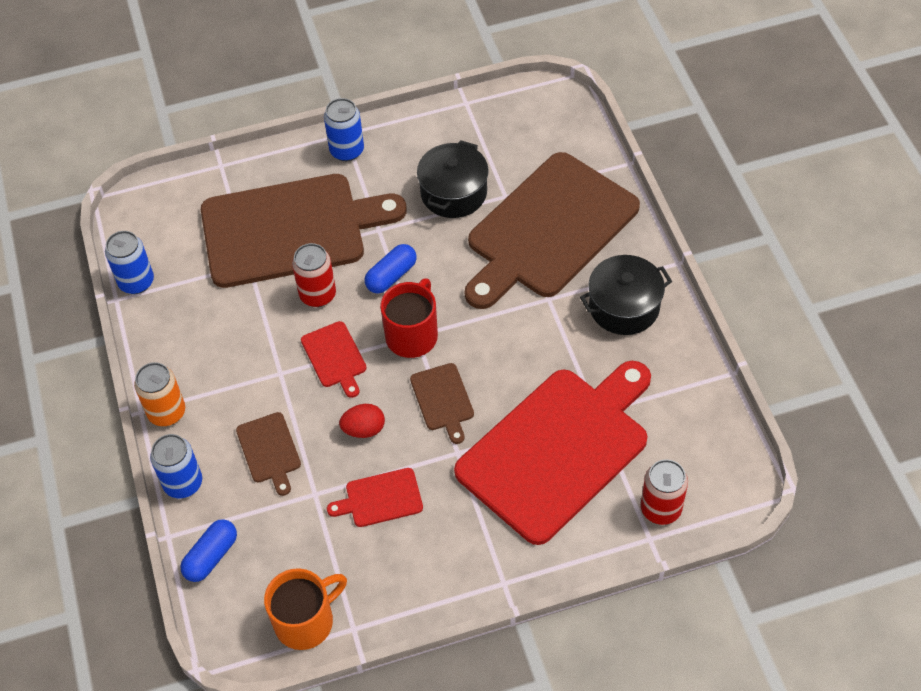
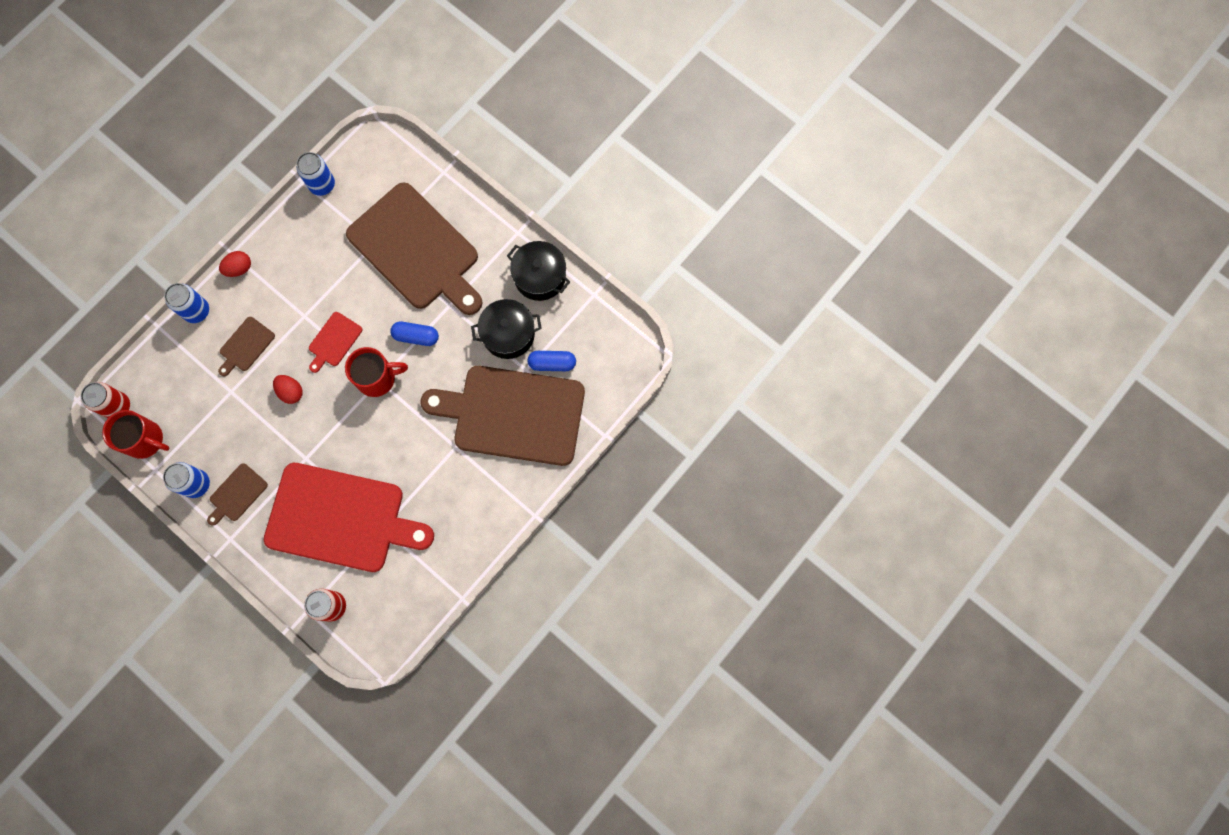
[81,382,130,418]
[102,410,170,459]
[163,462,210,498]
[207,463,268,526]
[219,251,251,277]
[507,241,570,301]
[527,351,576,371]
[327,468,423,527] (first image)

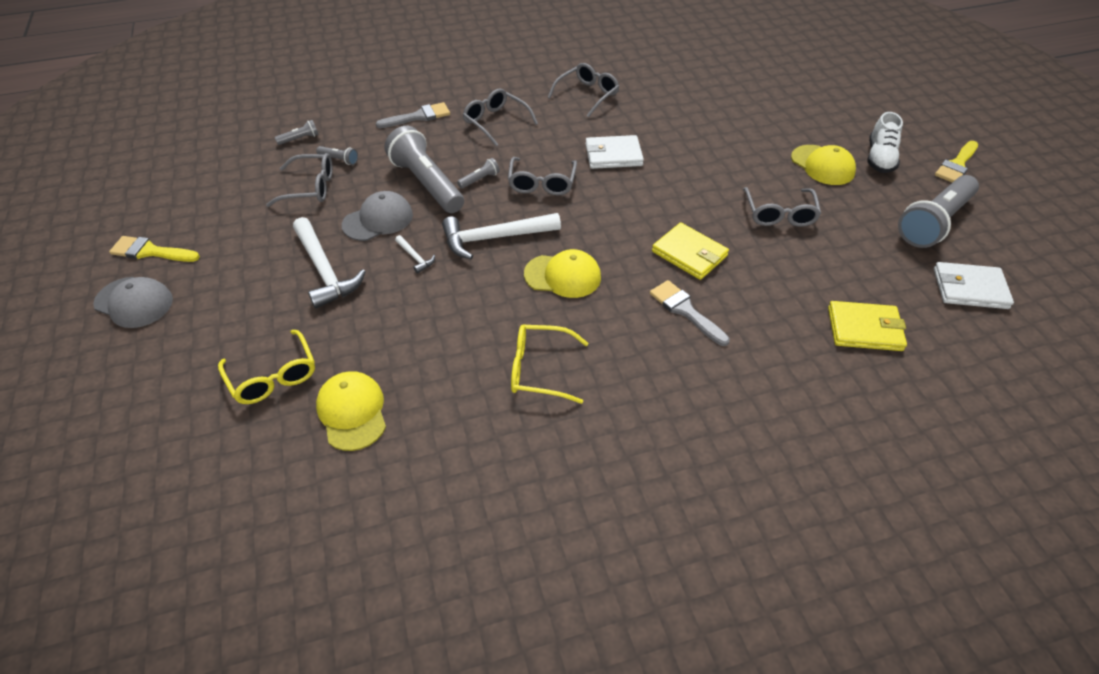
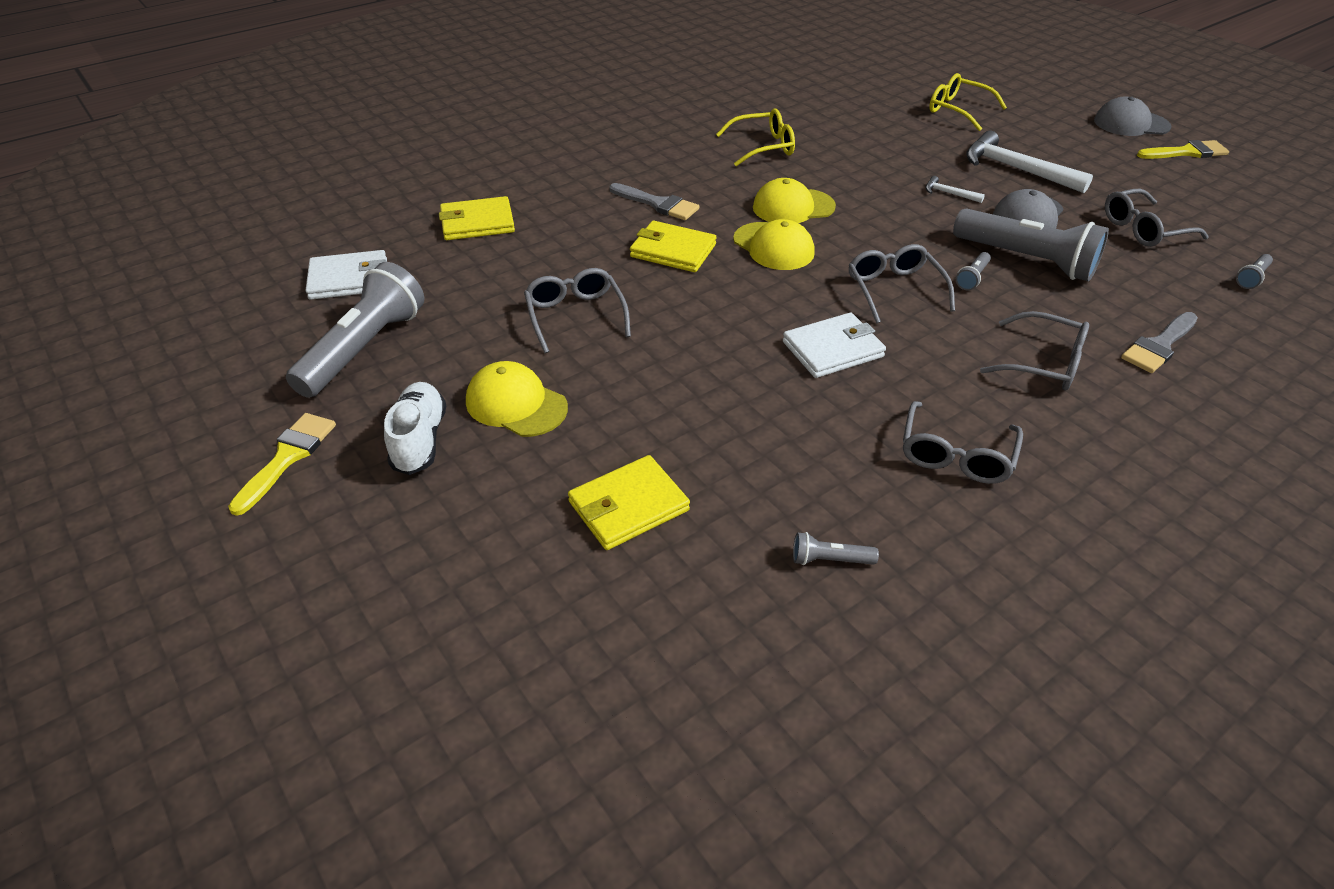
[568,455,690,550]
[733,219,815,270]
[793,532,879,565]
[442,213,561,259] (first image)

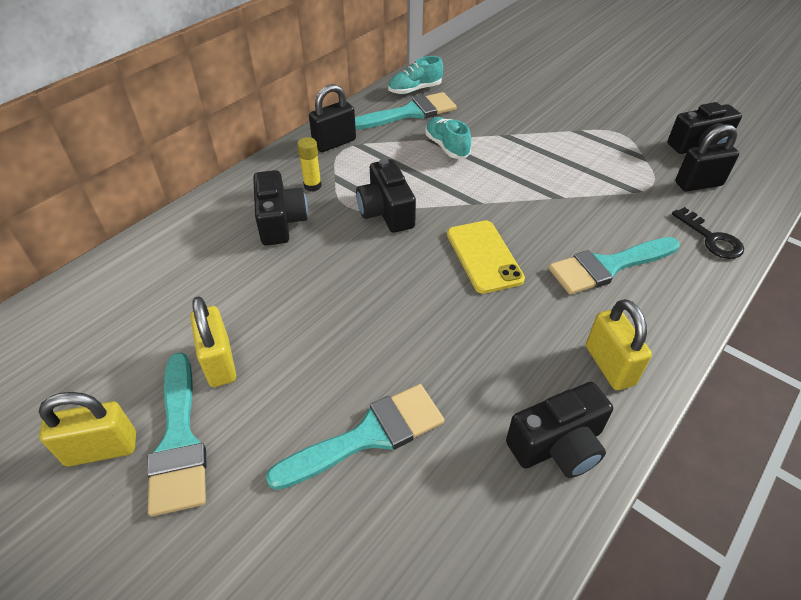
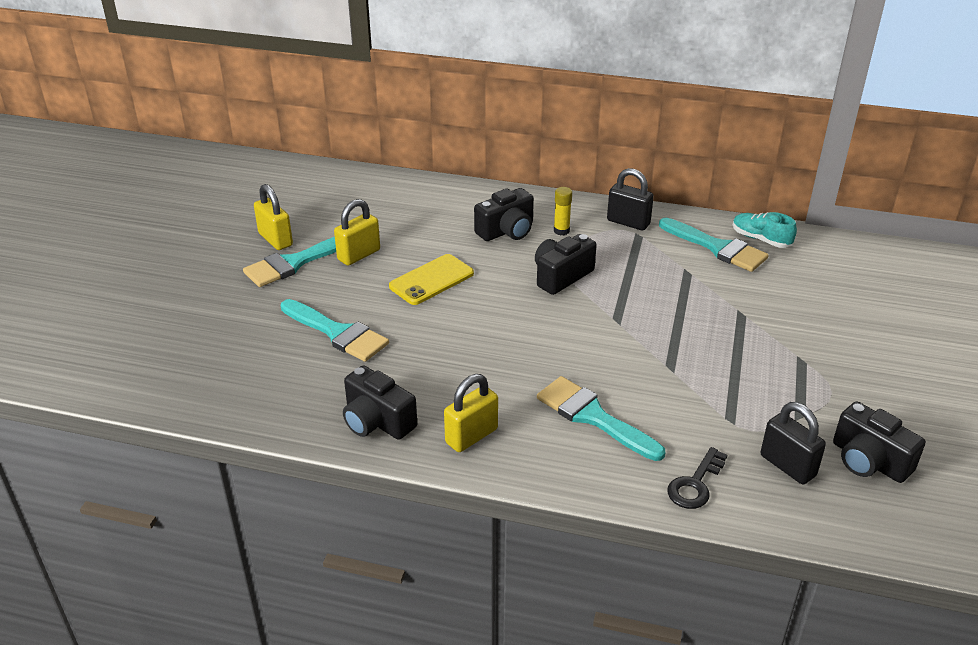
[389,254,474,305]
[425,117,471,159] (first image)

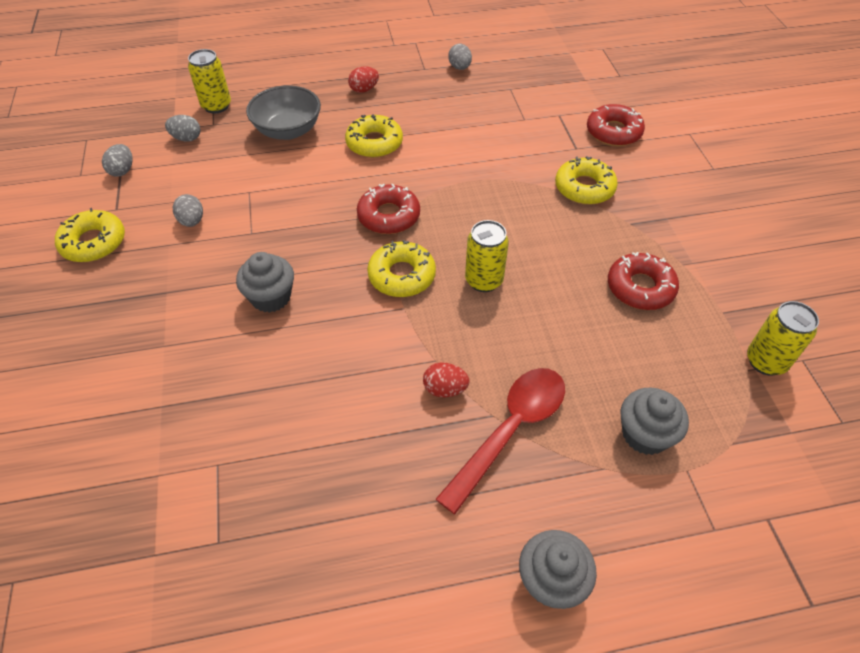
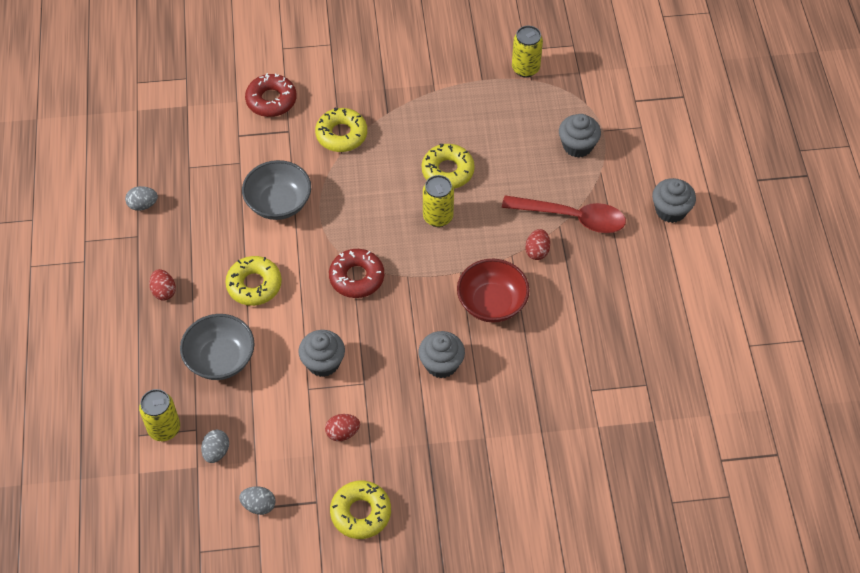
[242,160,311,220]
[299,330,345,377]
[325,414,360,441]
[422,144,475,189]
[457,259,530,323]
[502,195,626,233]
[608,252,679,310] (first image)

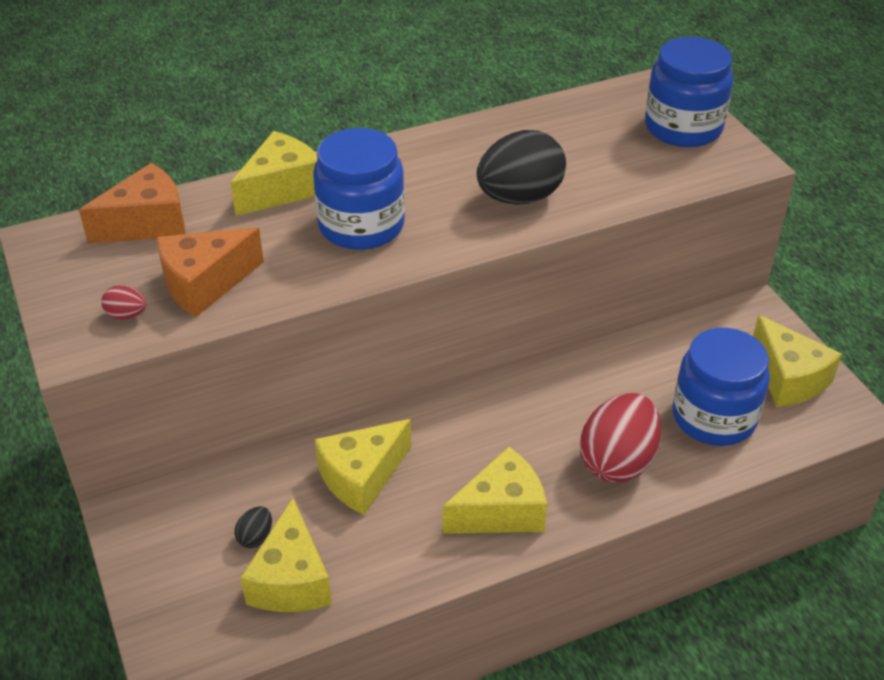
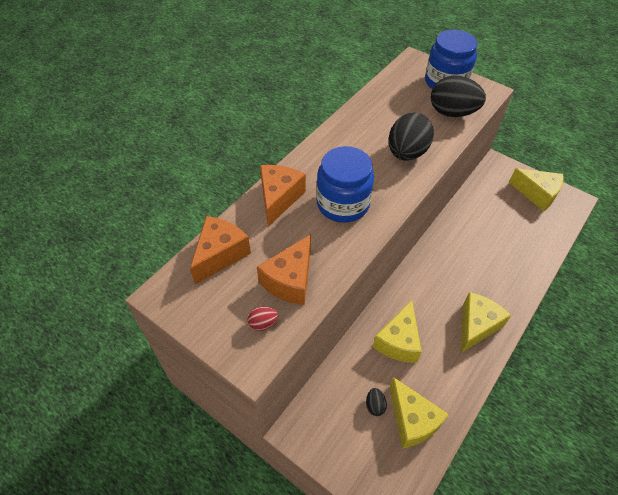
[260,165,306,227]
[431,75,486,117]
[580,393,661,482] (first image)
[673,328,770,446] (first image)

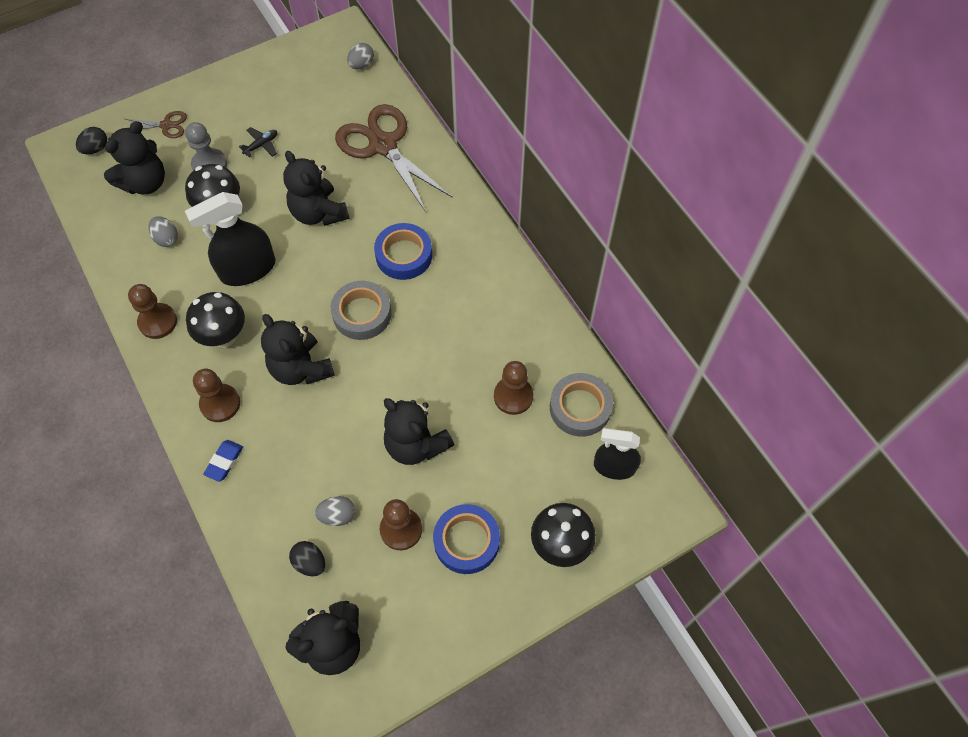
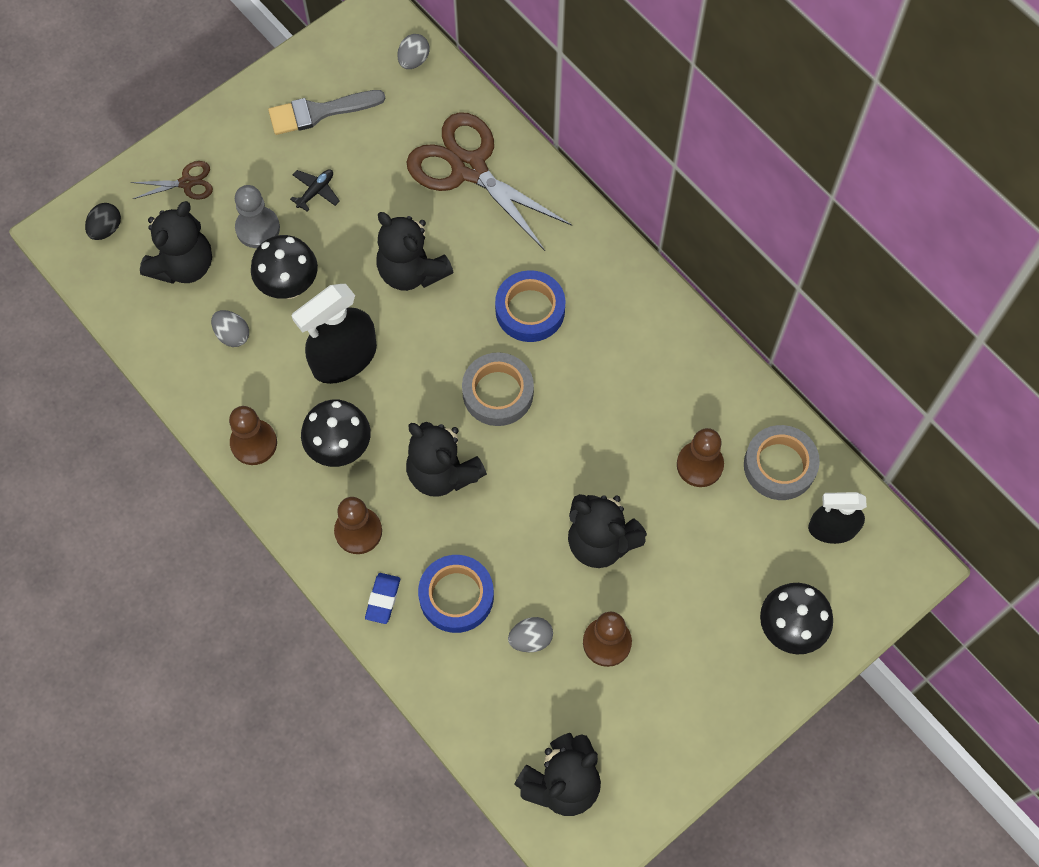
[268,90,385,135]
[418,555,494,633]
[289,541,325,576] (first image)

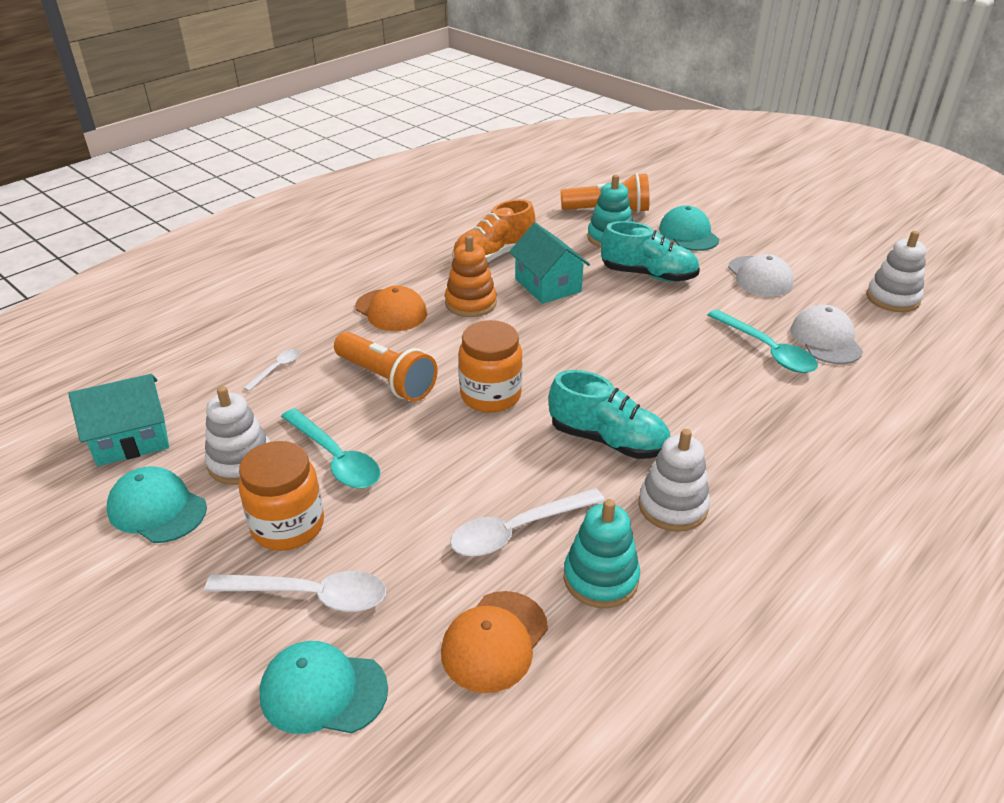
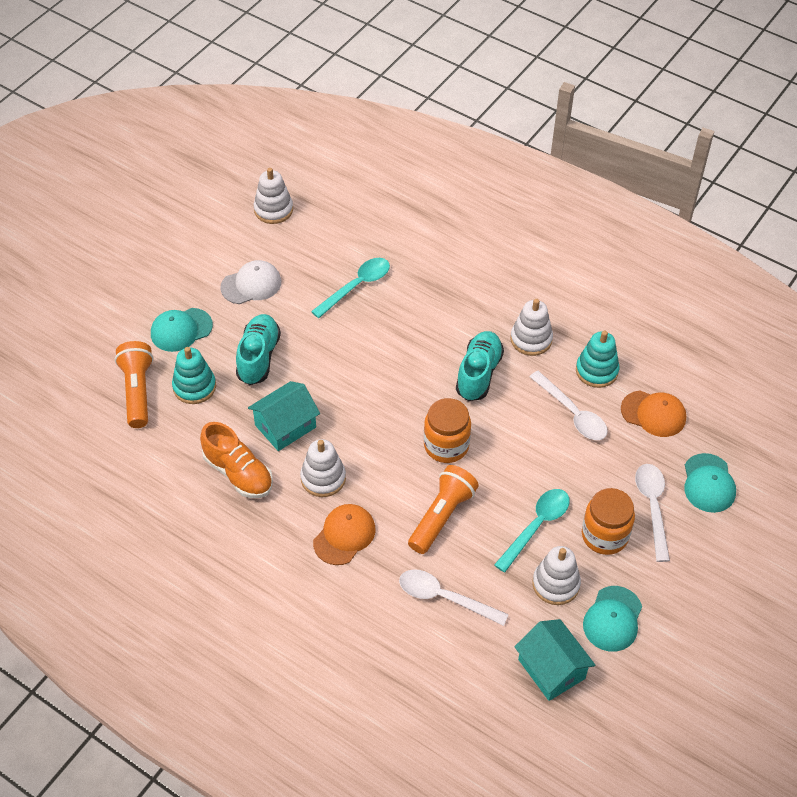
[300,439,346,497]
[399,569,509,626]
[790,305,863,364] (first image)

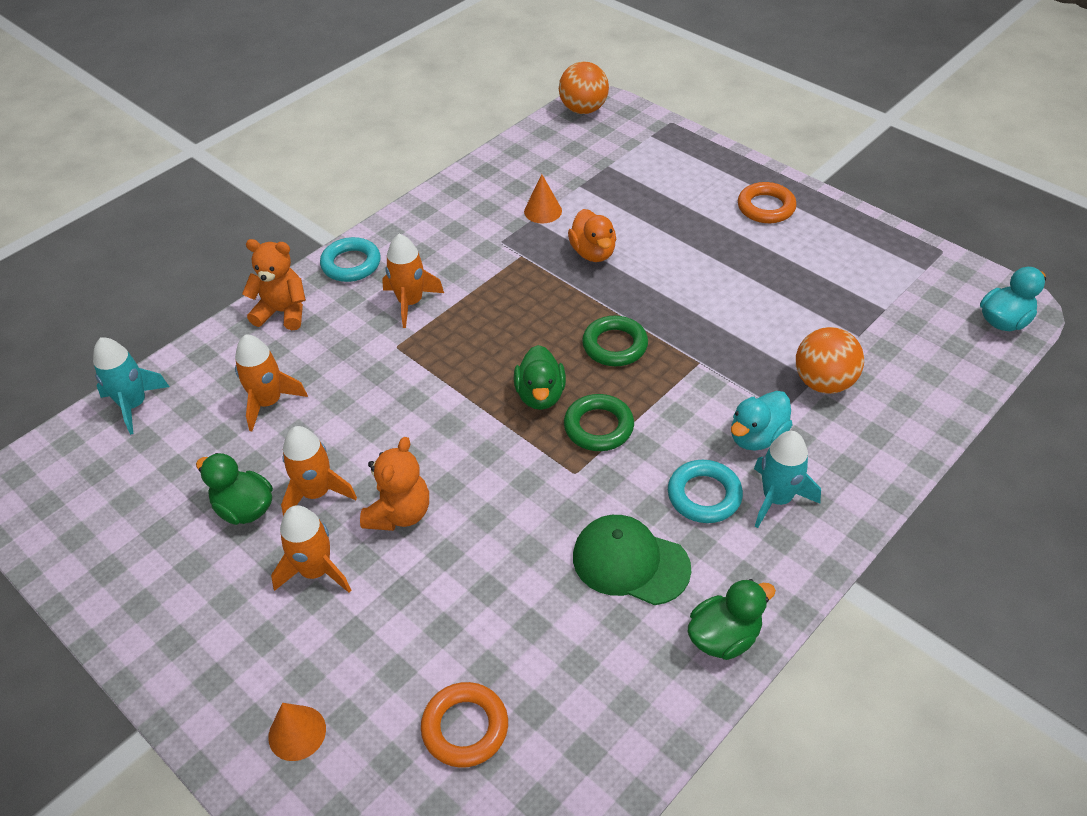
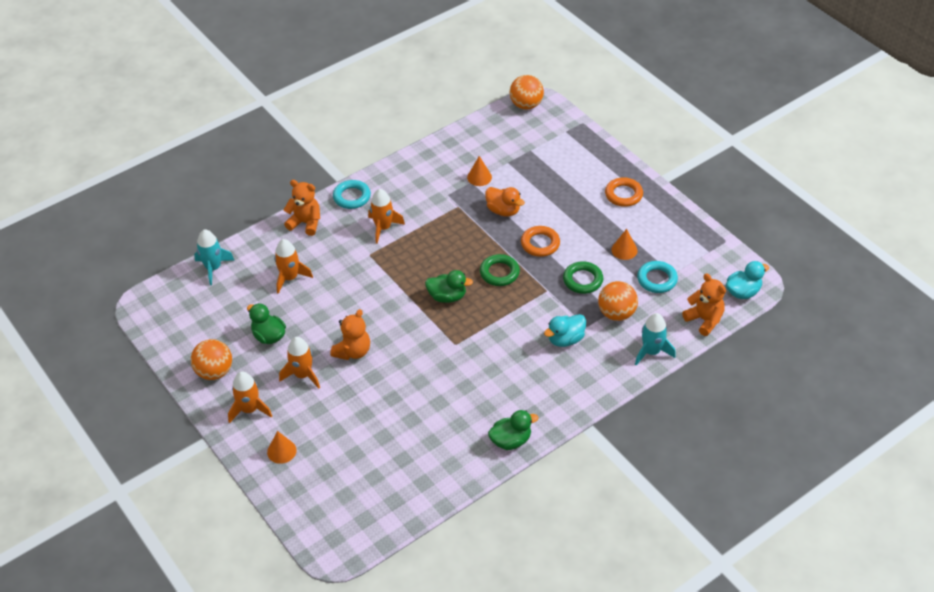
[191,339,232,380]
[228,371,272,423]
[425,270,473,303]
[485,187,525,216]
[521,226,560,257]
[563,261,603,294]
[611,229,638,260]
[635,313,676,365]
[637,261,678,293]
[682,273,726,336]
[573,515,691,605] (first image)

